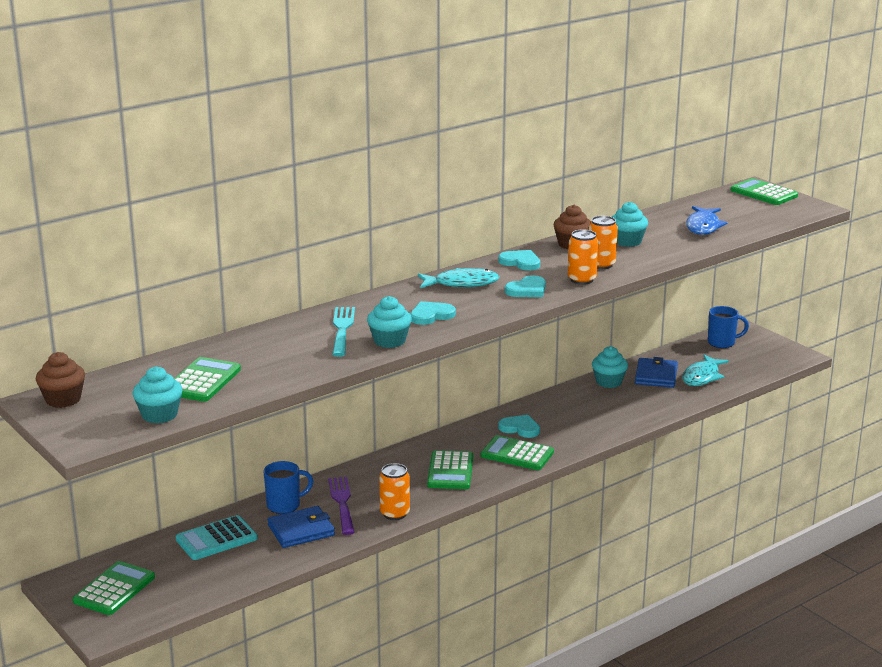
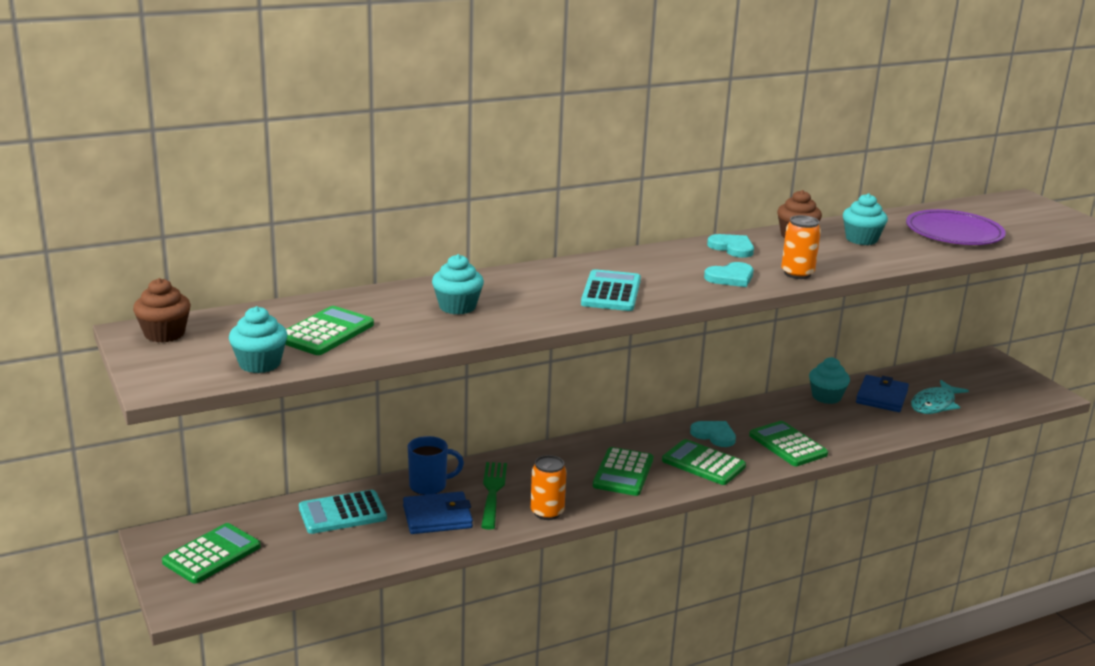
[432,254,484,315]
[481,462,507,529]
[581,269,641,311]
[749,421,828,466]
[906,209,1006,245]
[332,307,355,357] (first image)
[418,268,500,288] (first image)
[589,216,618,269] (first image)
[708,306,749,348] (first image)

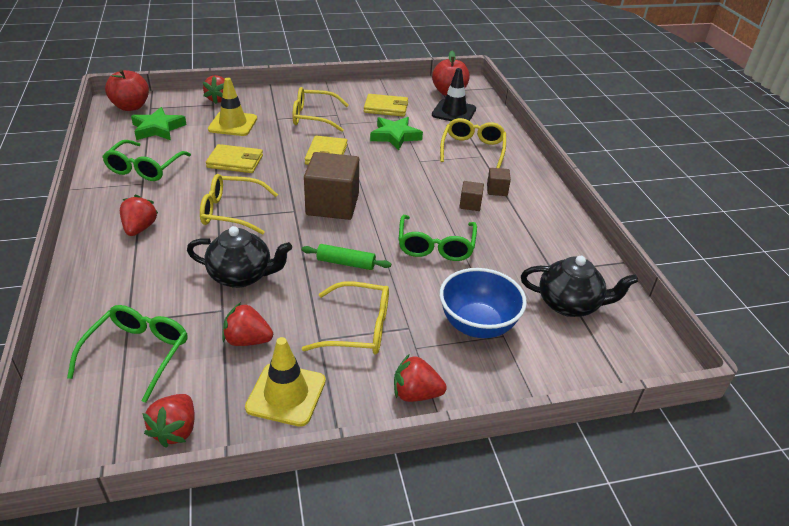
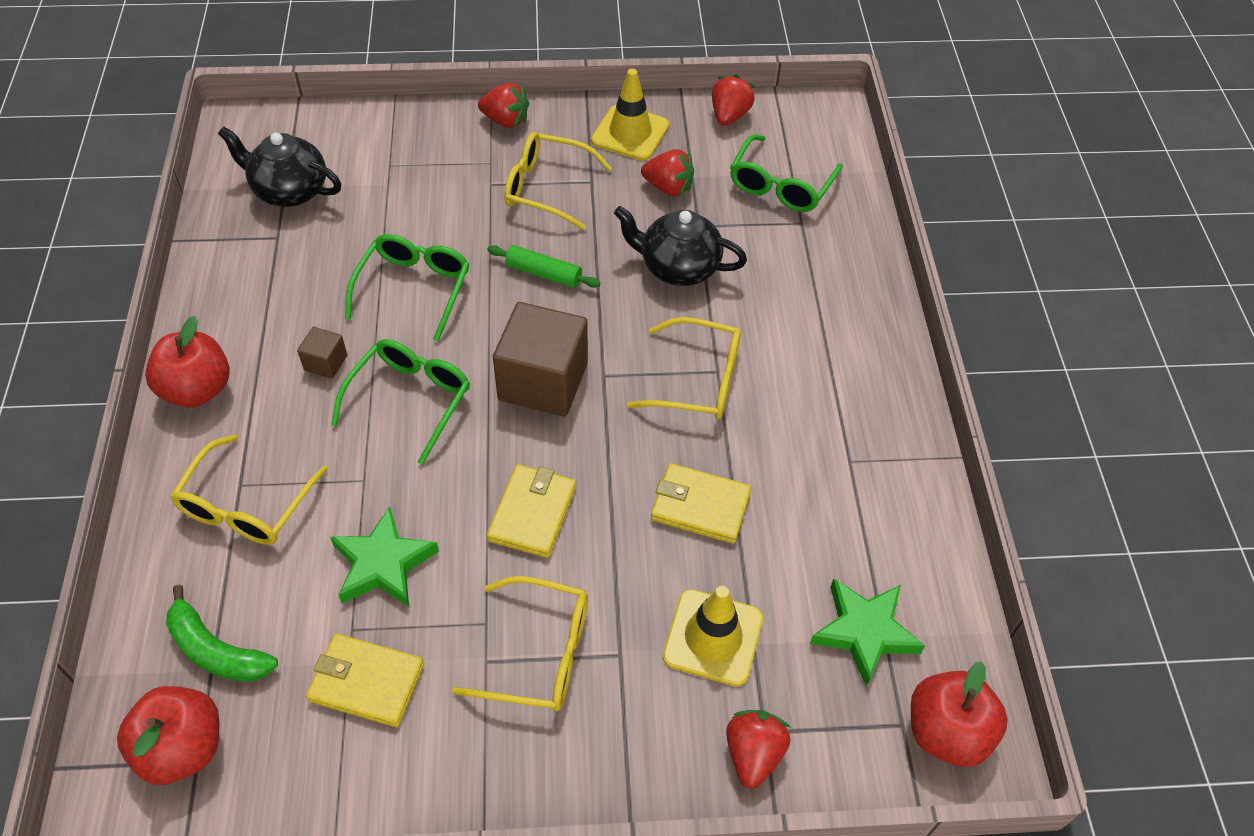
[145,316,230,408]
[166,585,278,682]
[331,339,470,465]
[120,195,159,236] (first image)
[439,268,527,338] (first image)
[487,168,511,196] (first image)

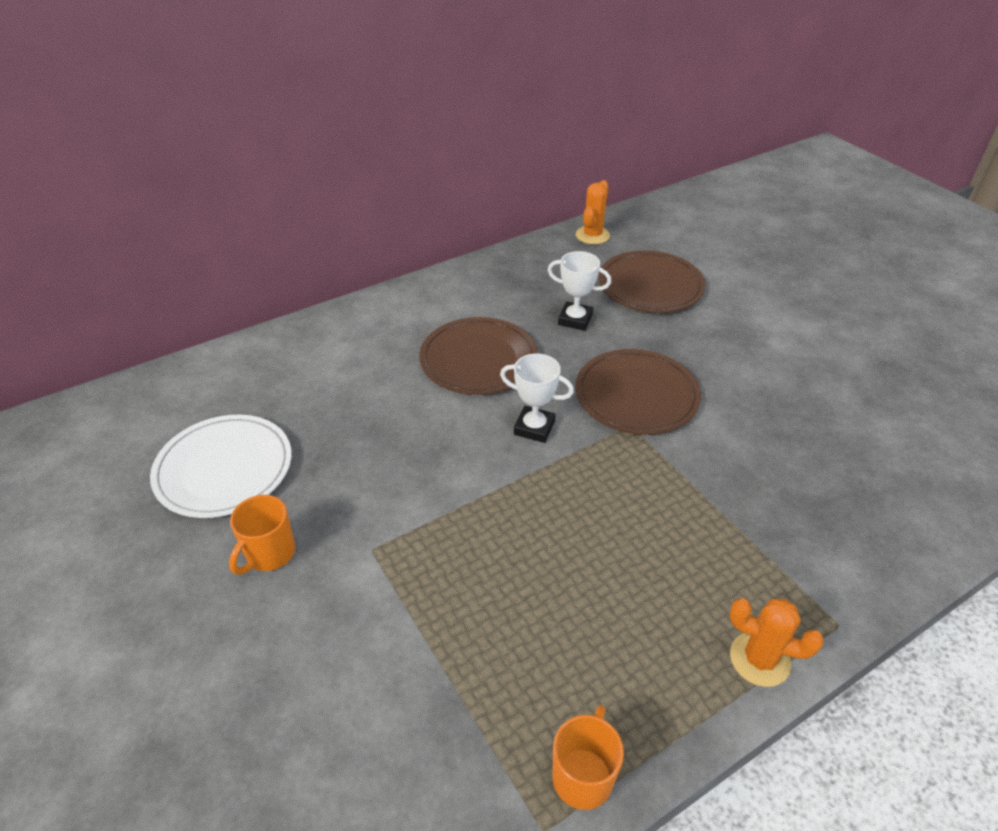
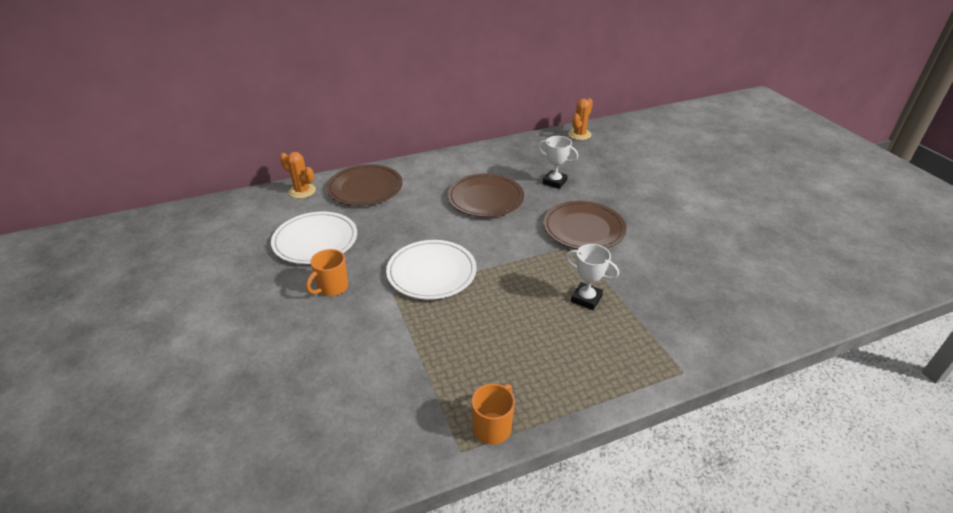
[280,152,316,199]
[327,164,403,206]
[386,240,477,300]
[566,244,619,310]

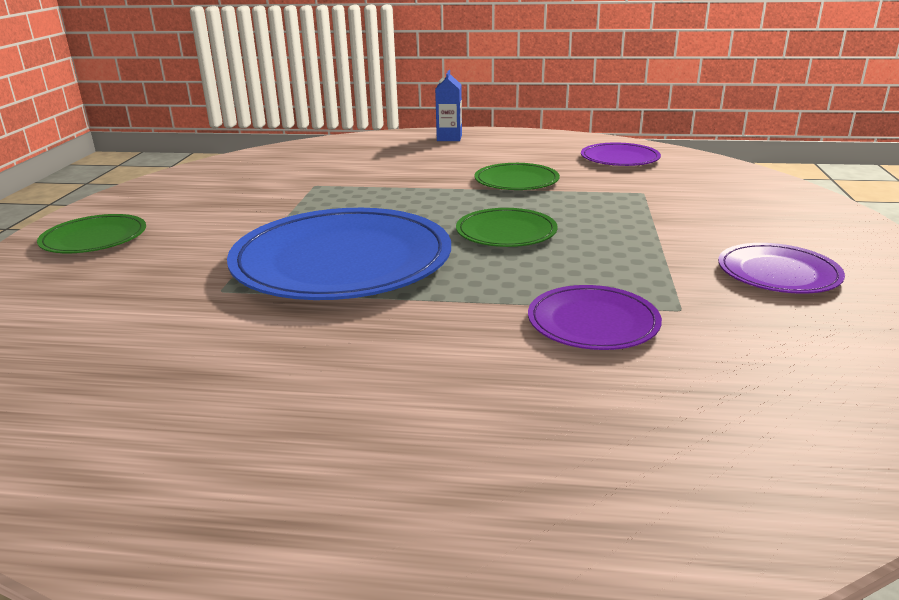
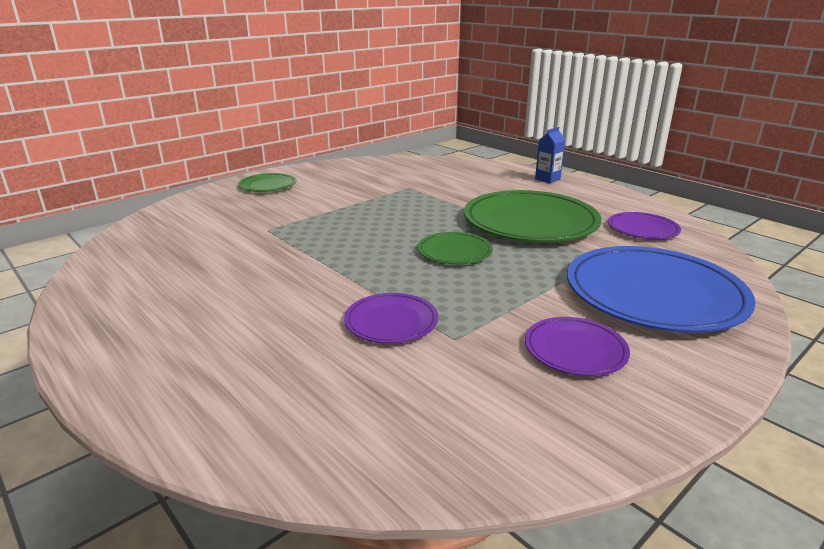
[464,190,602,242]
[567,246,756,333]

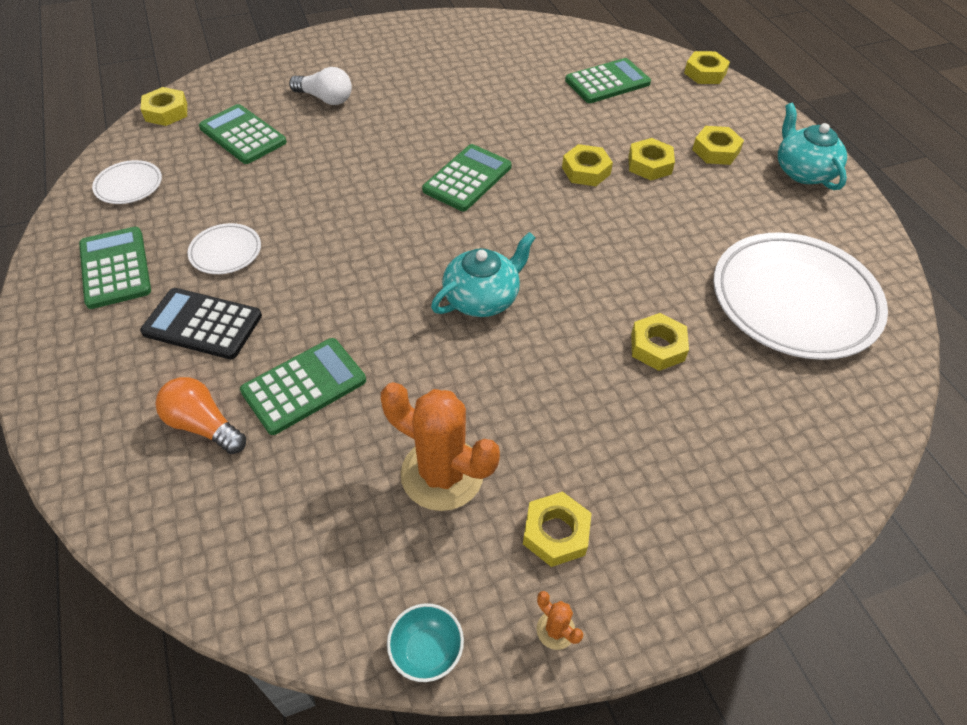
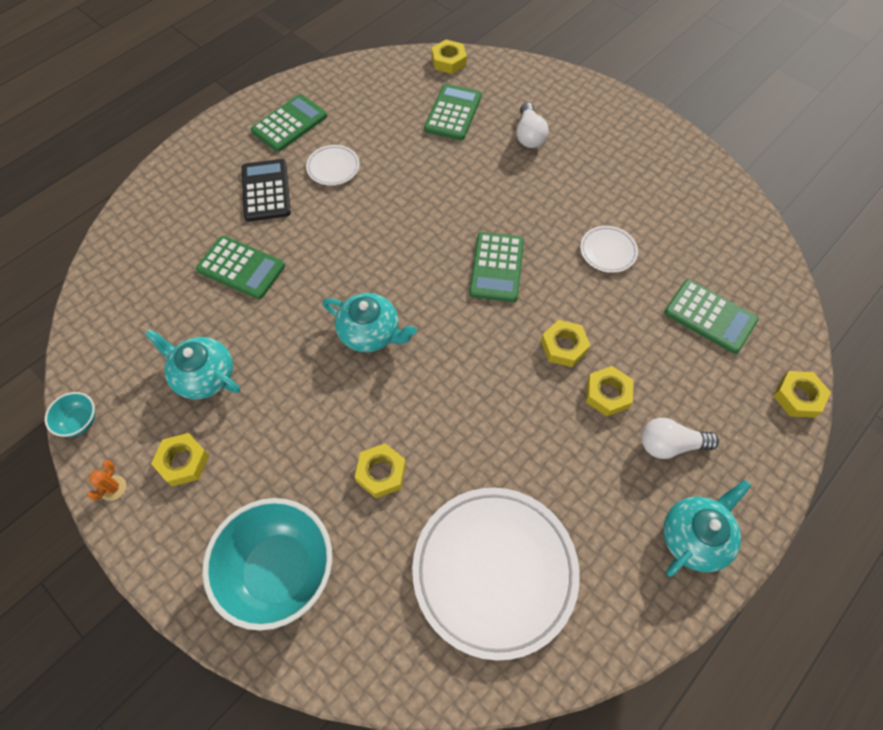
[145,329,240,399]
[202,498,332,631]
[469,232,524,302]
[580,226,638,273]
[641,418,719,459]
[155,377,246,454] (first image)

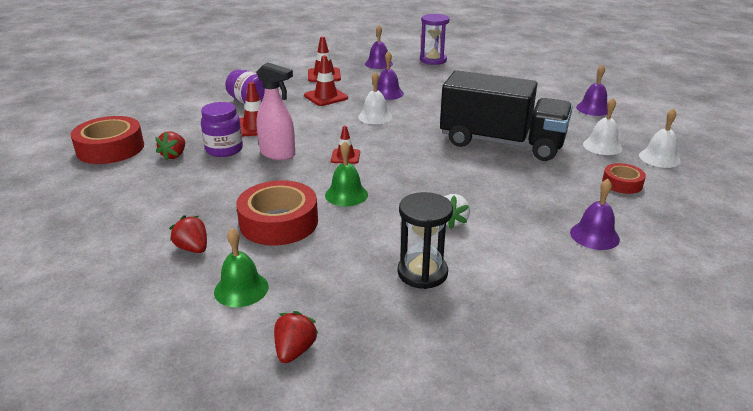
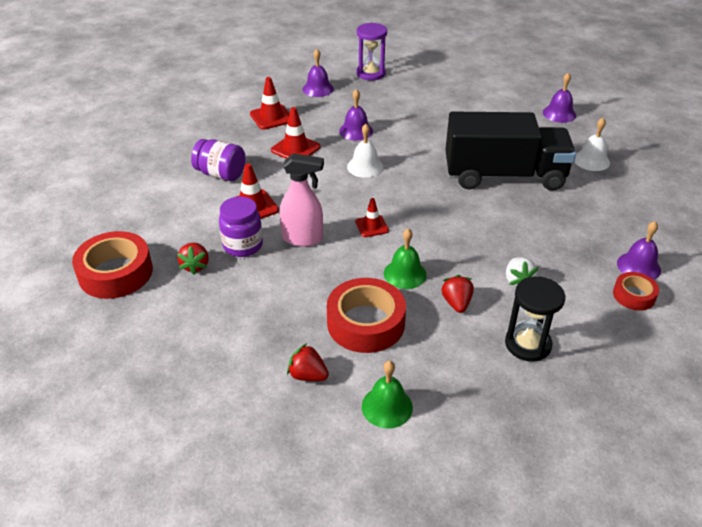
[441,275,474,313]
[613,272,659,311]
[639,108,681,168] (first image)

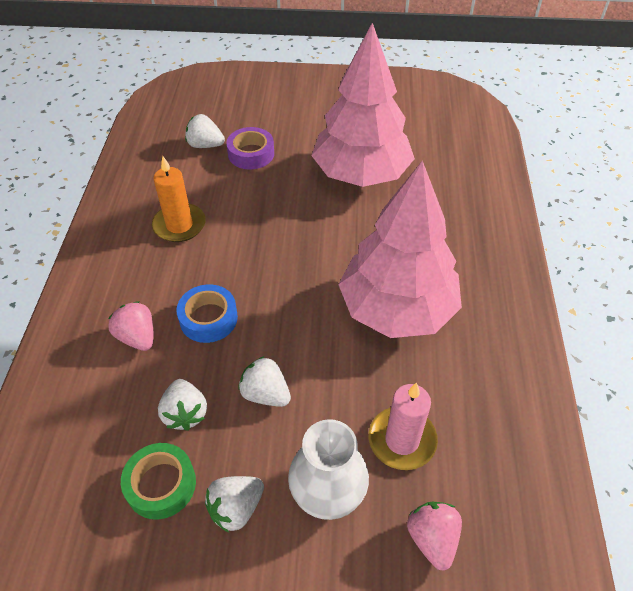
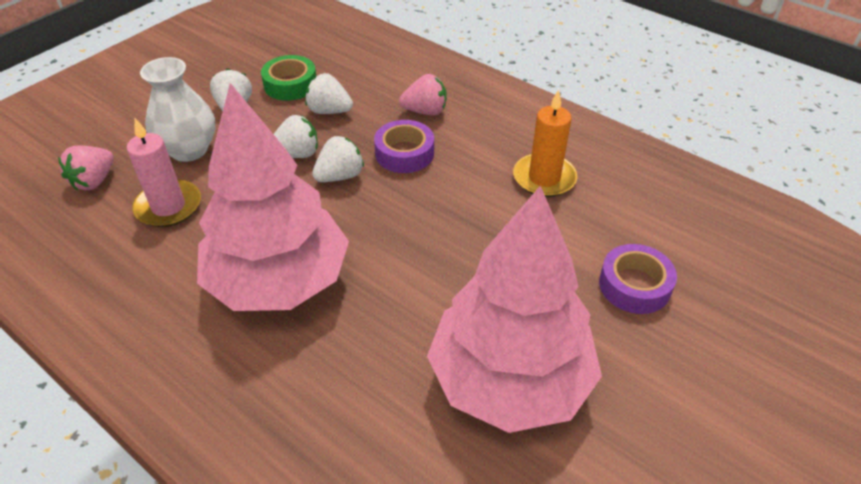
[58,145,114,190]
[312,136,364,182]
[374,120,434,173]

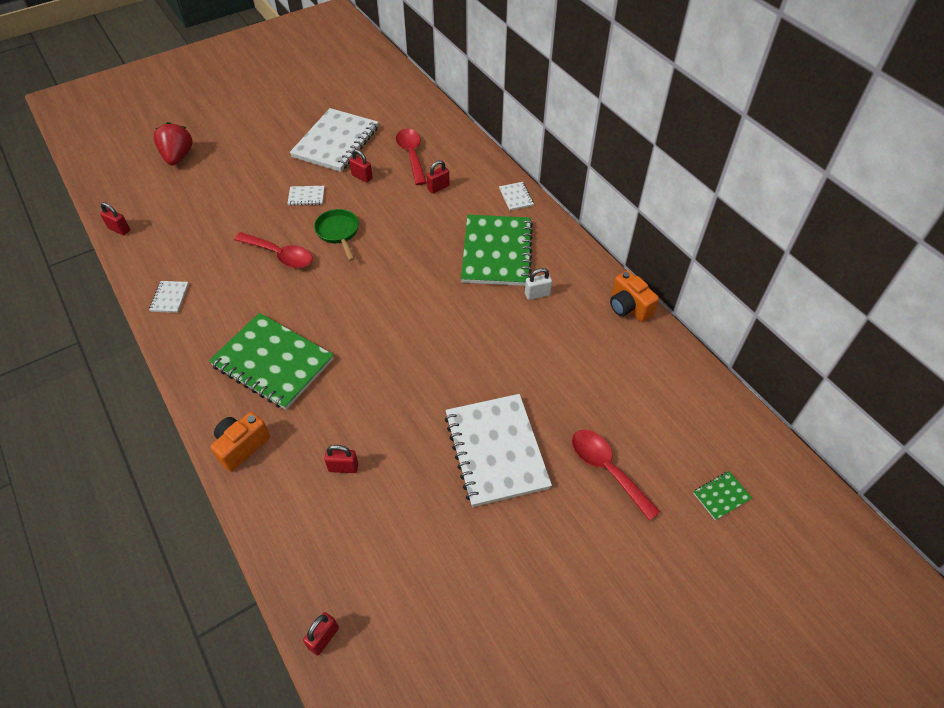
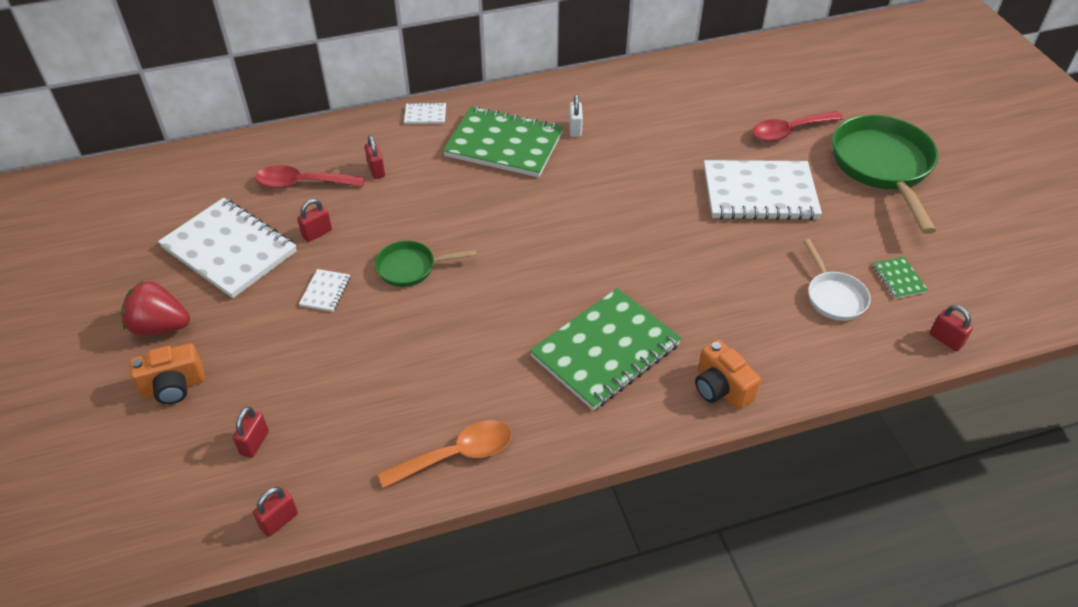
[121,281,190,336]
[129,343,205,404]
[233,407,269,458]
[378,420,512,489]
[803,239,871,321]
[832,115,938,234]
[873,257,928,299]
[234,232,313,268] (first image)

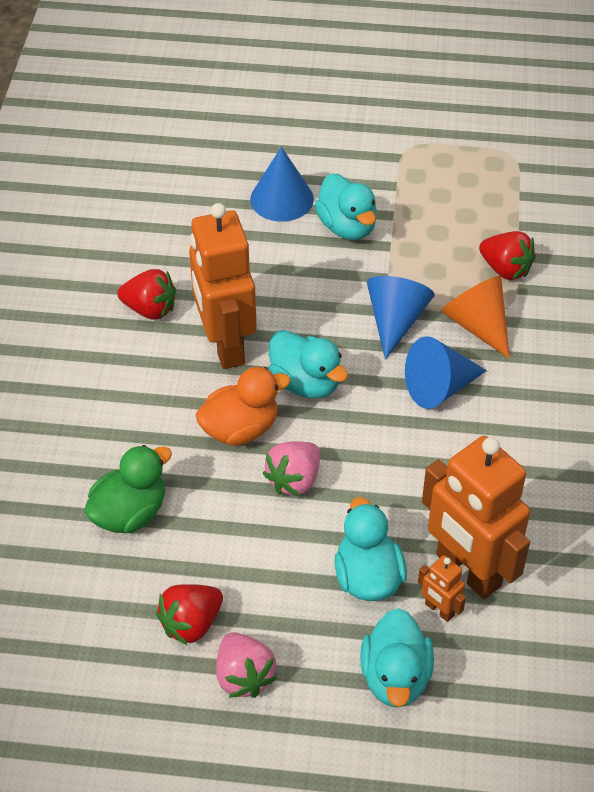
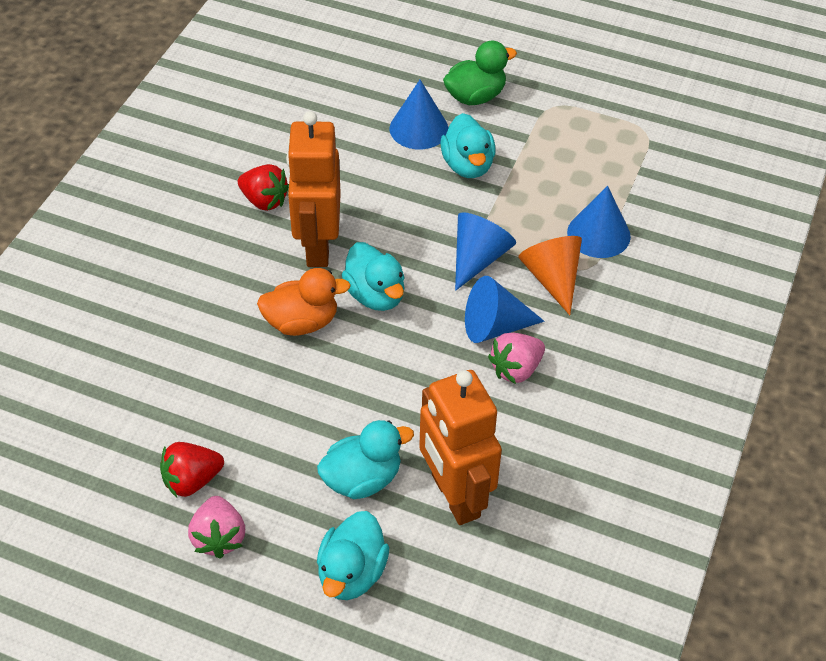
[317,420,414,499]
[443,41,517,105]
[488,333,545,384]
[567,186,631,258]
[418,555,466,622] (first image)

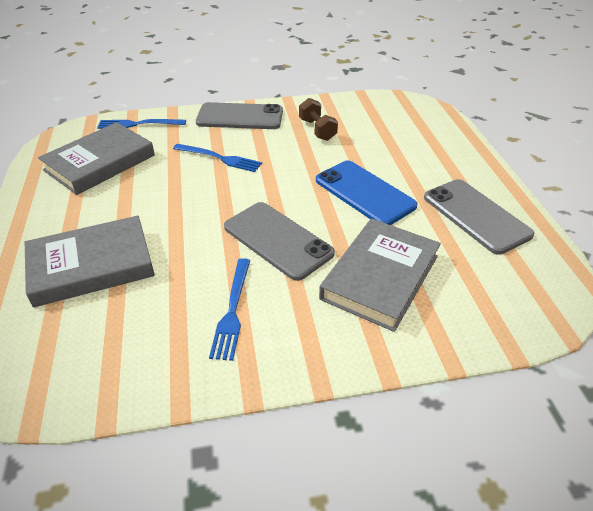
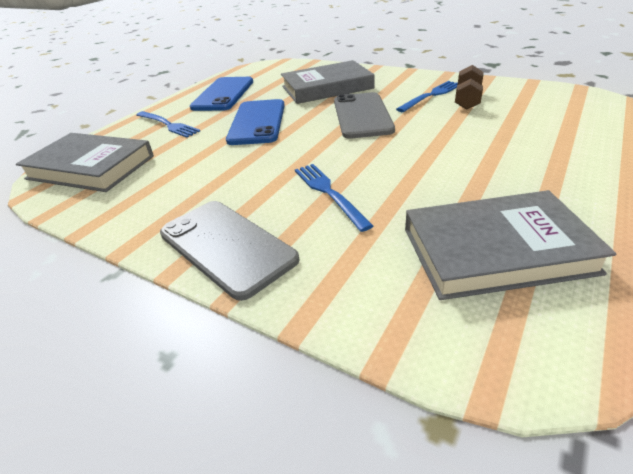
[16,133,154,192]
[136,111,200,138]
[190,77,253,111]
[455,65,484,110]

